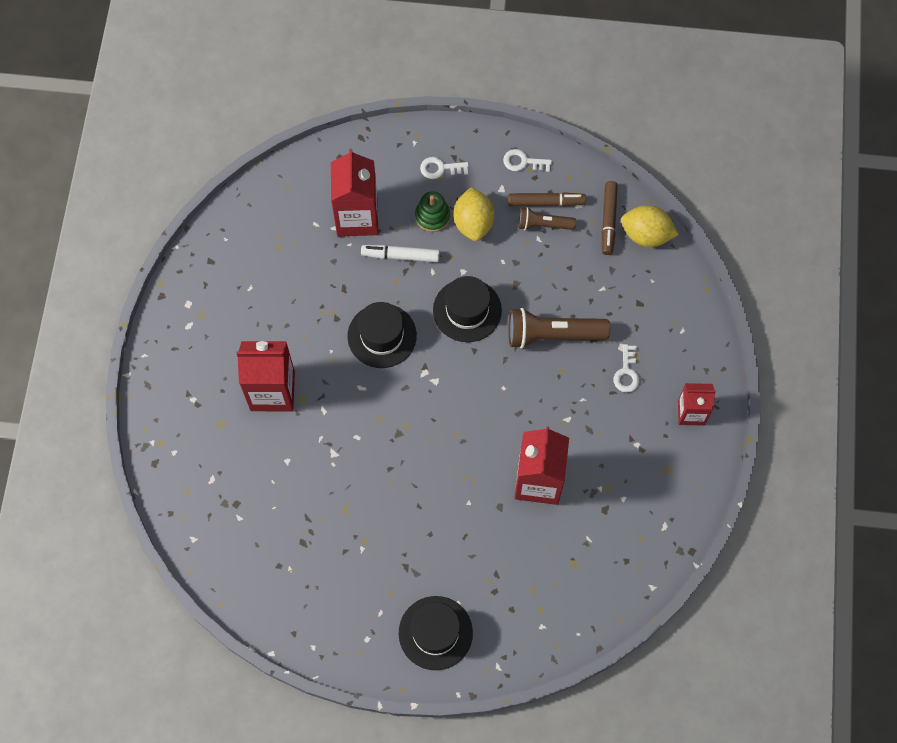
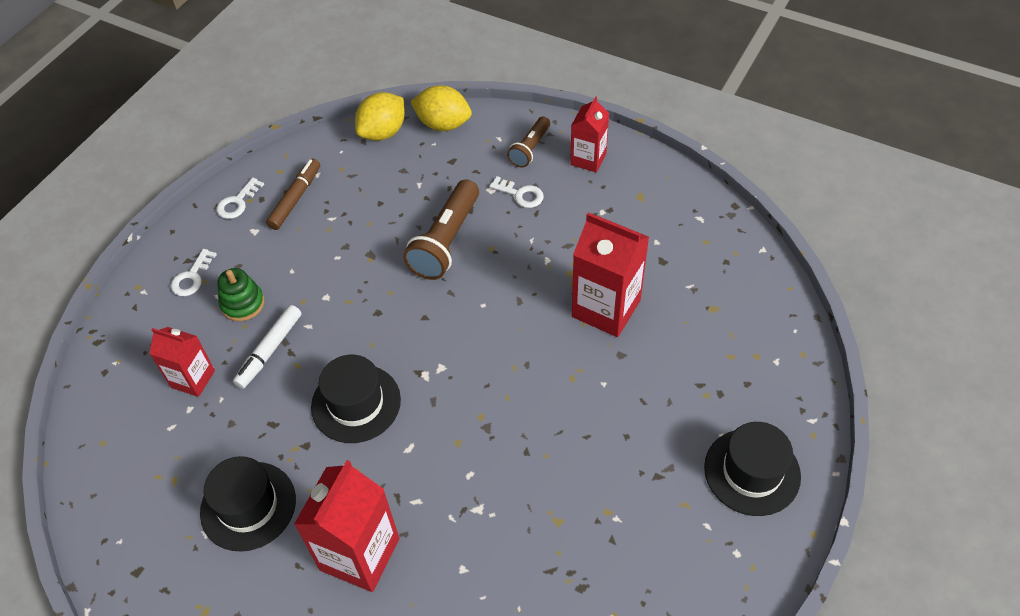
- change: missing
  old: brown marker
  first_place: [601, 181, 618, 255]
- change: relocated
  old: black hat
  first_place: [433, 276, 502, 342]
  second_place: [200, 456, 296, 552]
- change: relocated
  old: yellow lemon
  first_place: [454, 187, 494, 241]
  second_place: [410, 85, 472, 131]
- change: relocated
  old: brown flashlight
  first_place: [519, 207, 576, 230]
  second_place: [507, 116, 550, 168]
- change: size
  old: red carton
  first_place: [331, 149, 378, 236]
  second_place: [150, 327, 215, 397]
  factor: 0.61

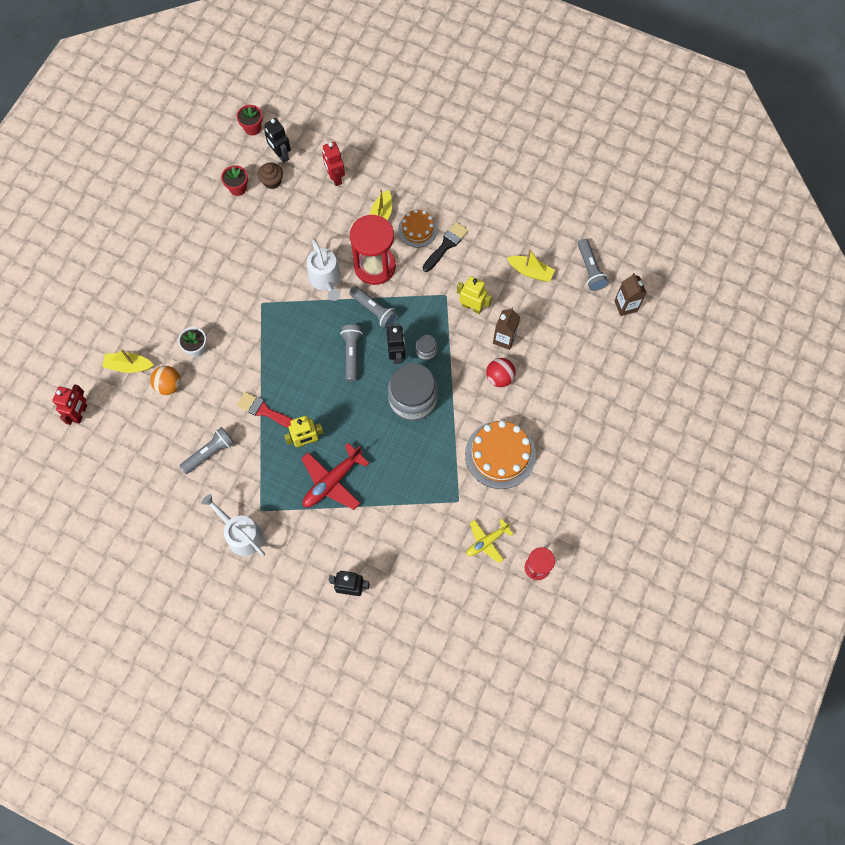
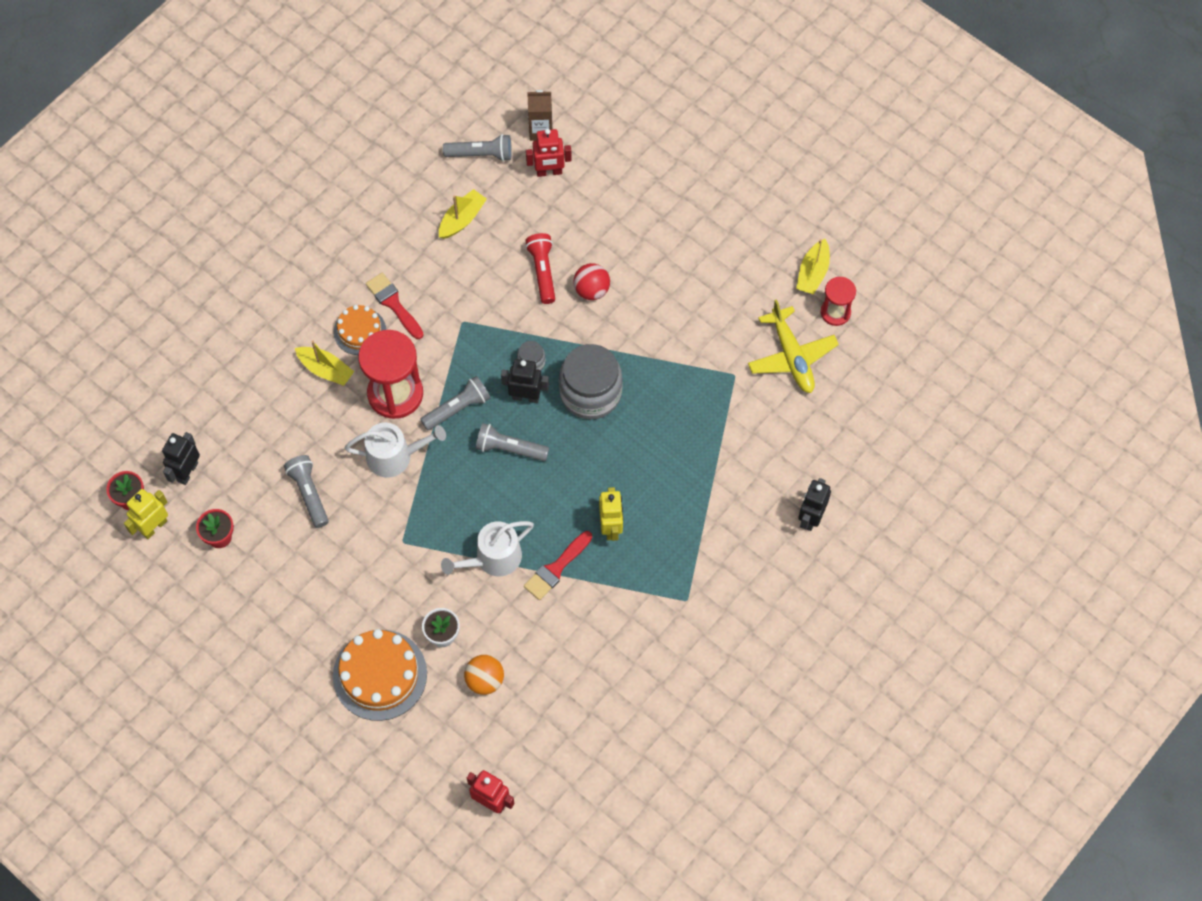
- change: missing
  old: brown cupcake
  first_place: [258, 162, 283, 189]
- change: missing
  old: red plane
  first_place: [301, 443, 369, 510]
- change: relocated
  old: yellow boat
  first_place: [102, 349, 154, 373]
  second_place: [796, 239, 830, 295]
- change: relocated
  old: grey flashlight
  first_place: [180, 427, 234, 474]
  second_place: [284, 455, 329, 528]
- change: relocated
  old: white watering can
  first_place: [201, 494, 265, 556]
  second_place: [441, 521, 534, 576]
- change: relocated
  old: red robot
  first_place: [322, 141, 345, 186]
  second_place: [526, 129, 572, 177]
- change: relocated
  old: yellow robot
  first_place: [457, 276, 492, 314]
  second_place: [124, 489, 168, 539]
- change: relocated
  old: orange cake
  first_place: [465, 420, 536, 489]
  second_place: [333, 629, 427, 721]
- change: exchanged
  old: brown carton
  new: red flashlight
  first_place: [493, 308, 520, 350]
  second_place: [525, 233, 555, 304]
- change: colour
  old: black brush
  new: red brush
  first_place: [423, 222, 468, 272]
  second_place: [366, 273, 424, 339]
- change: spun
  old: black robot
  first_place: [264, 118, 291, 163]
  second_place: [162, 432, 200, 485]
  degrees: 135
- change: size
  old: yellow plane
  first_place: [467, 519, 514, 563]
  second_place: [748, 299, 839, 393]
  factor: 1.55

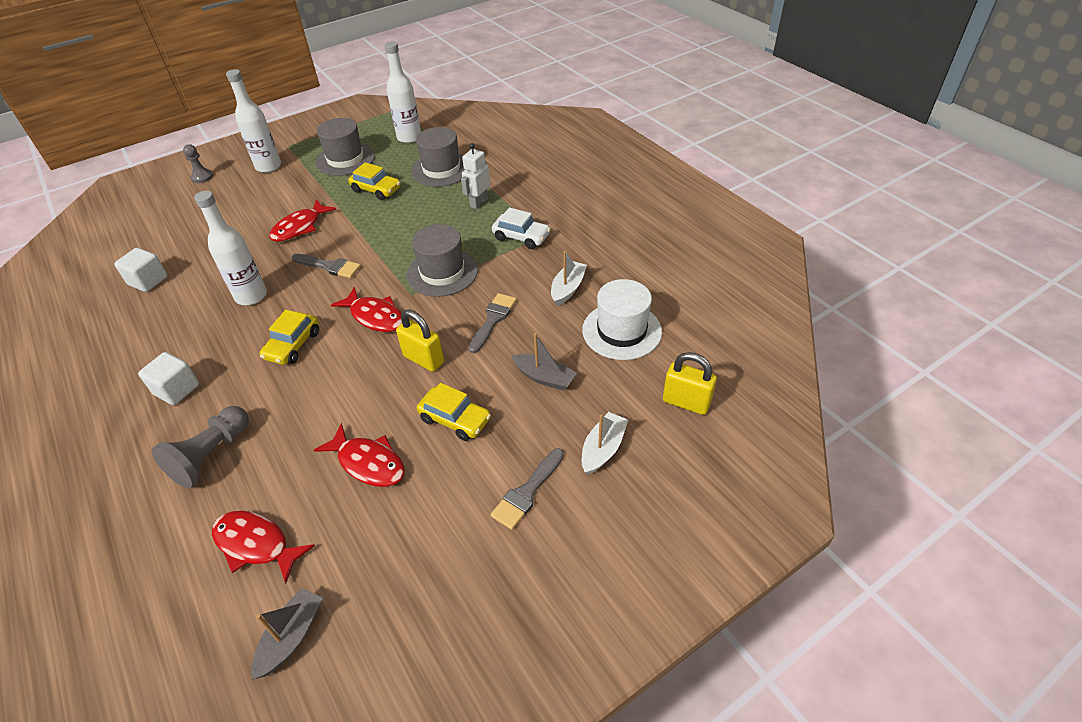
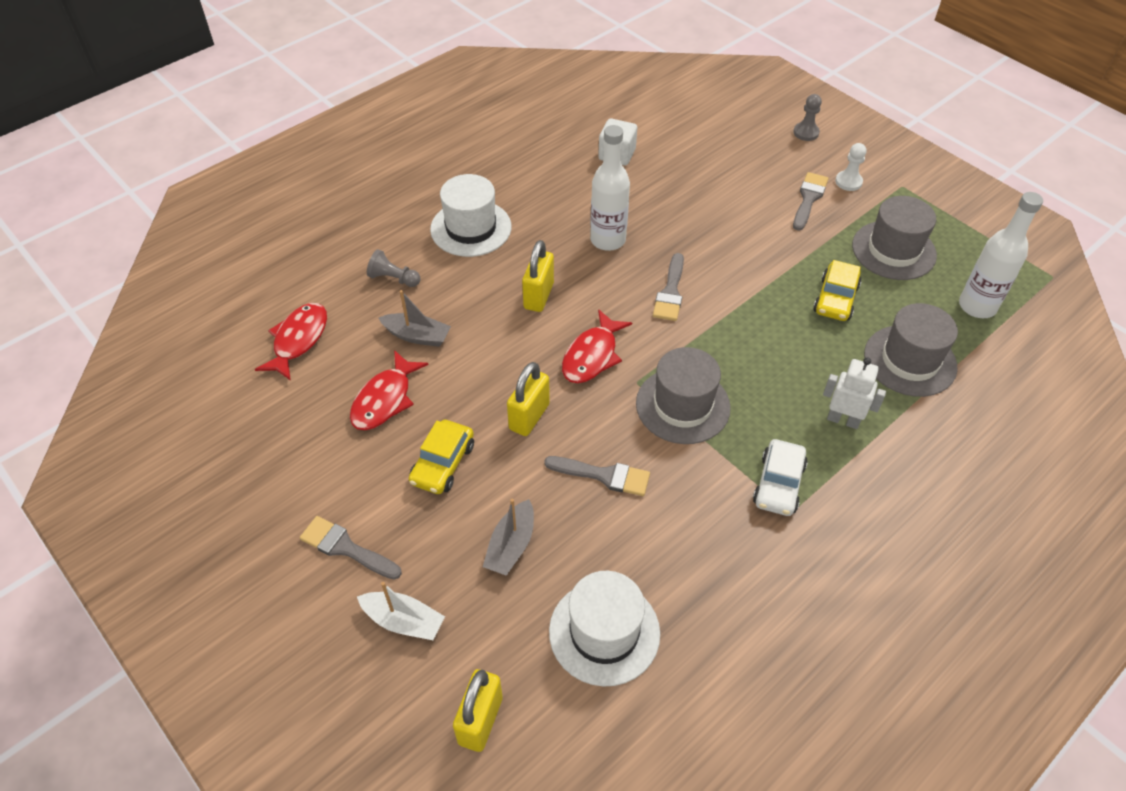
- change: missing
  old: red fish
  first_place: [269, 199, 336, 242]
- change: missing
  old: white boat
  first_place: [551, 251, 587, 306]
- change: appeared
  new: grey brush
  second_place: [793, 172, 829, 231]
- change: relocated
  old: grey boat
  first_place: [251, 588, 323, 680]
  second_place: [379, 290, 451, 347]
- change: exchanged
  old: white cube
  new: white hat
  first_place: [138, 352, 199, 405]
  second_place: [430, 174, 512, 257]
- change: exchanged
  old: white bottle
  new: white pawn
  first_place: [226, 69, 281, 173]
  second_place: [835, 143, 867, 191]
- change: exchanged
  old: yellow car
  new: yellow padlock
  first_place: [259, 310, 319, 365]
  second_place: [522, 240, 554, 312]
- change: size
  old: grey pawn
  first_place: [152, 406, 249, 488]
  second_place: [367, 249, 420, 287]
  factor: 0.61

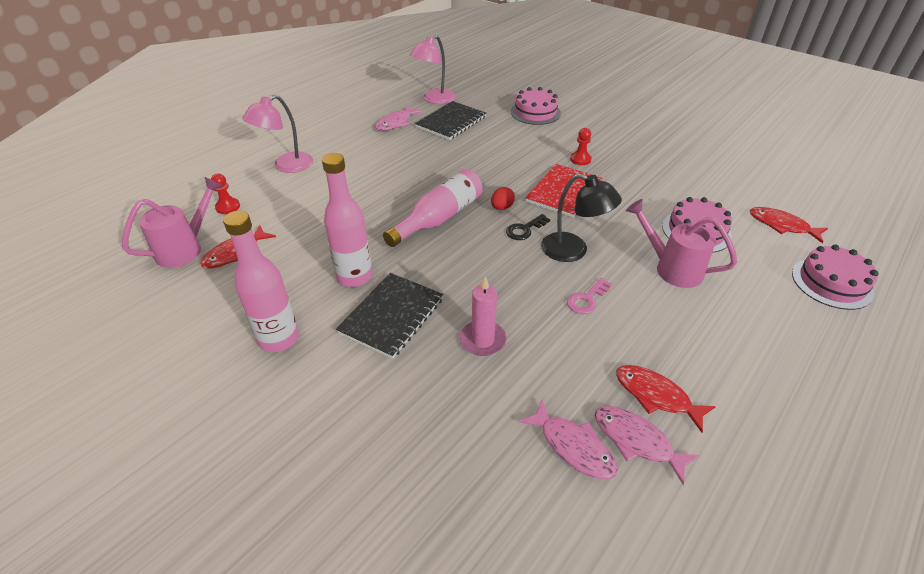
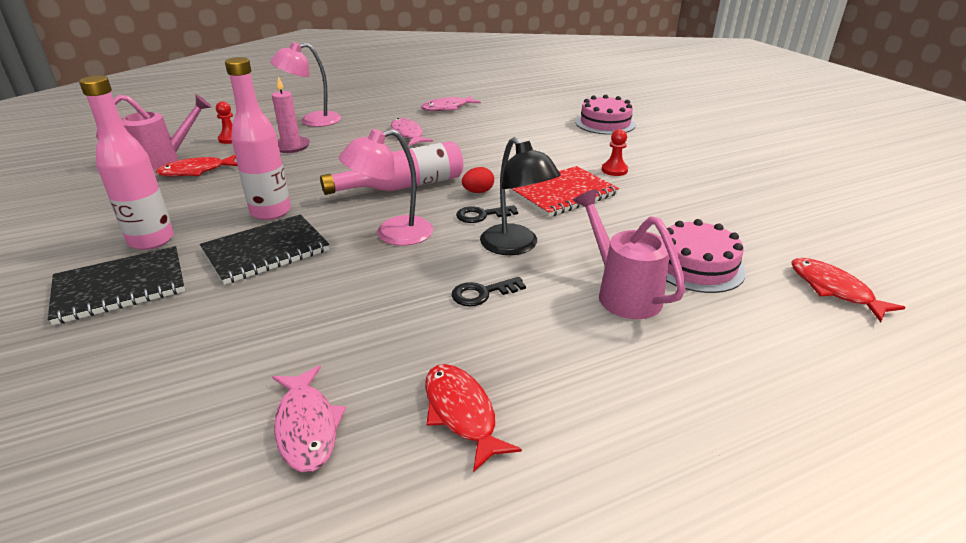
- change: missing
  old: pink cake
  first_place: [792, 245, 878, 310]
- change: relocated
  old: pink lamp
  first_place: [410, 35, 455, 104]
  second_place: [339, 129, 433, 246]
- change: relocated
  old: black notebook
  first_place: [415, 101, 486, 140]
  second_place: [48, 246, 185, 325]
- change: relocated
  old: pink candle
  first_place: [460, 276, 506, 356]
  second_place: [272, 76, 310, 153]
- change: relocated
  old: pink fish
  first_place: [595, 406, 700, 485]
  second_place: [391, 118, 433, 146]
- change: colour
  old: pink key
  new: black key
  first_place: [567, 278, 612, 314]
  second_place: [451, 277, 526, 306]

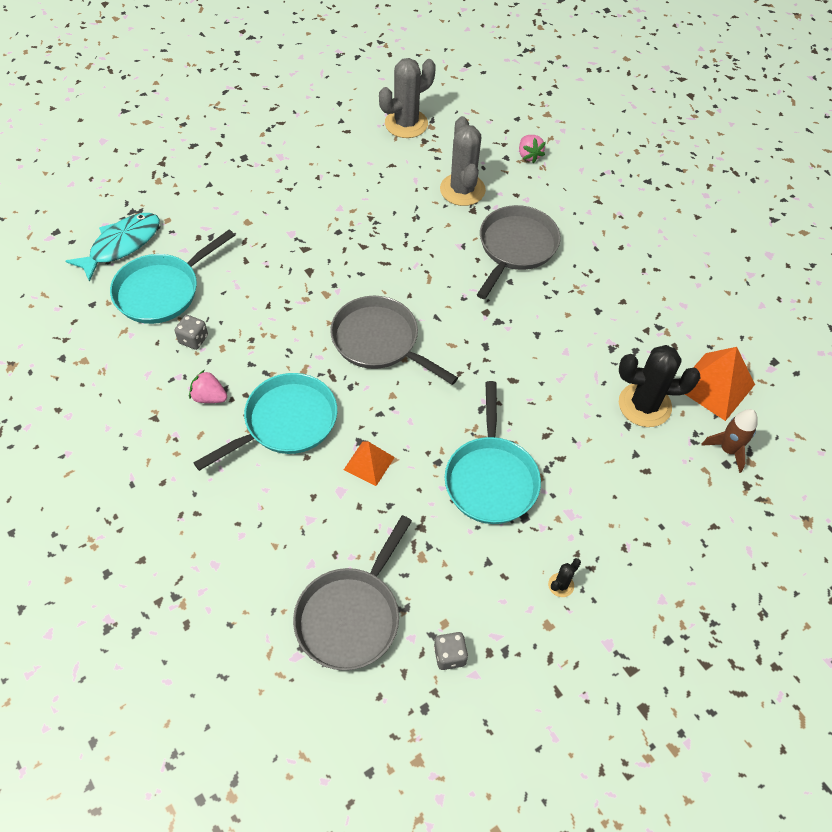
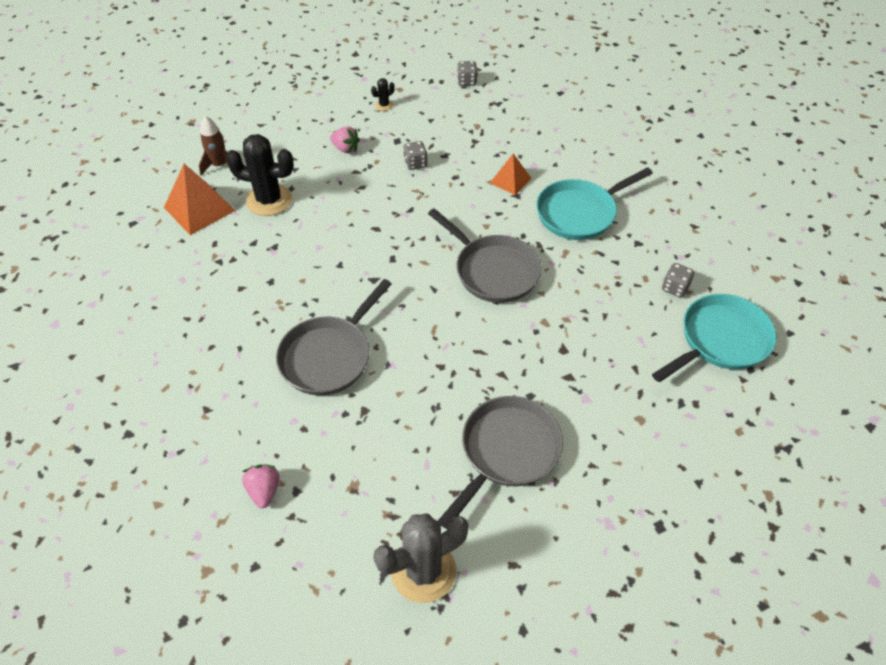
- change: missing
  old: turquoise fish
  first_place: [66, 213, 160, 282]
- change: missing
  old: grey cactus
  first_place: [440, 116, 486, 206]
- change: relocated
  old: pink strawberry
  first_place: [189, 370, 227, 403]
  second_place: [330, 127, 360, 153]
- change: relocated
  old: grey pan
  first_place: [293, 515, 412, 670]
  second_place: [438, 396, 563, 529]
- change: exchanged
  old: turquoise pan
  new: grey dice
  first_place: [445, 381, 541, 524]
  second_place: [403, 141, 428, 170]

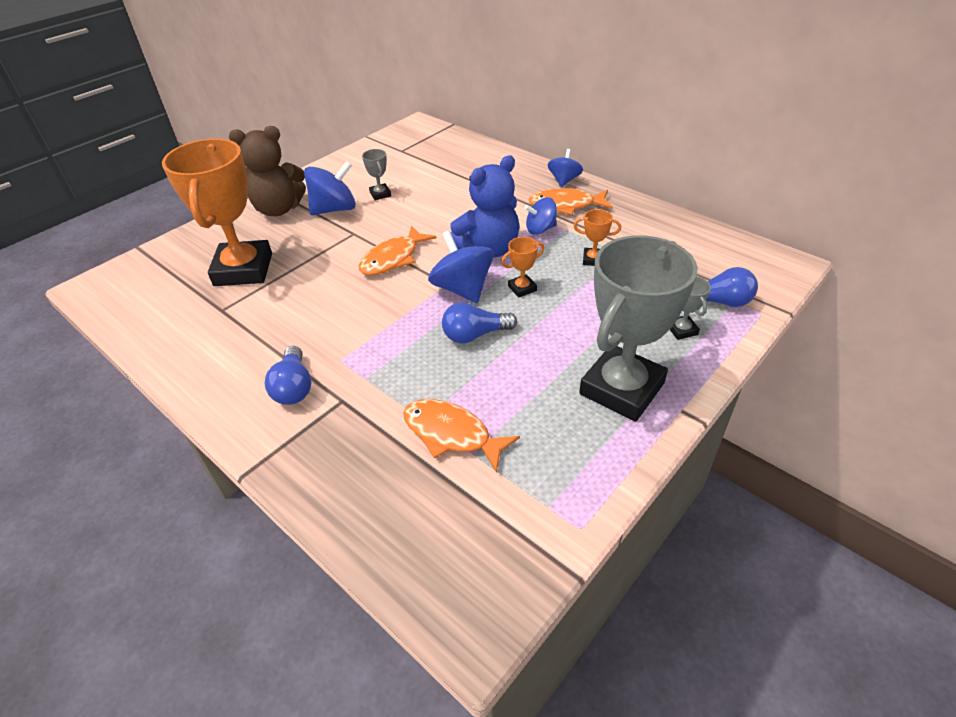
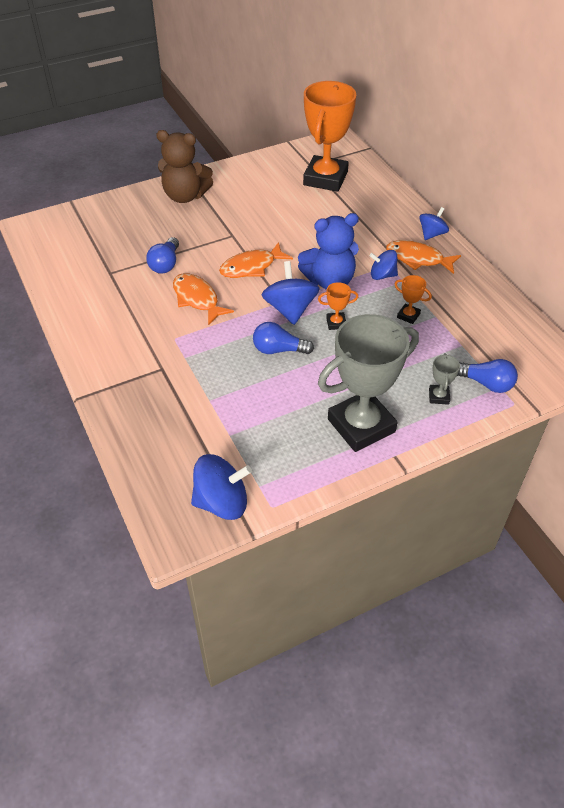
- change: missing
  old: grey trophy
  first_place: [362, 149, 391, 200]
- change: relocated
  old: orange trophy
  first_place: [162, 139, 272, 286]
  second_place: [303, 81, 356, 192]
- change: relocated
  old: blue light bulb
  first_place: [265, 346, 311, 405]
  second_place: [146, 237, 179, 274]
- change: relocated
  old: blue spinning top
  first_place: [304, 161, 356, 215]
  second_place: [191, 454, 252, 520]
- change: relocated
  old: orange fish
  first_place: [403, 399, 520, 473]
  second_place: [173, 273, 234, 325]

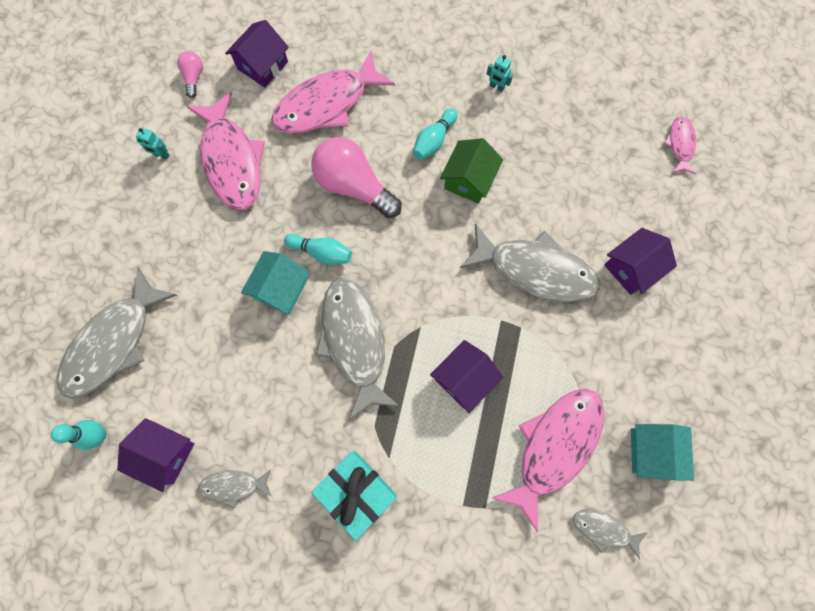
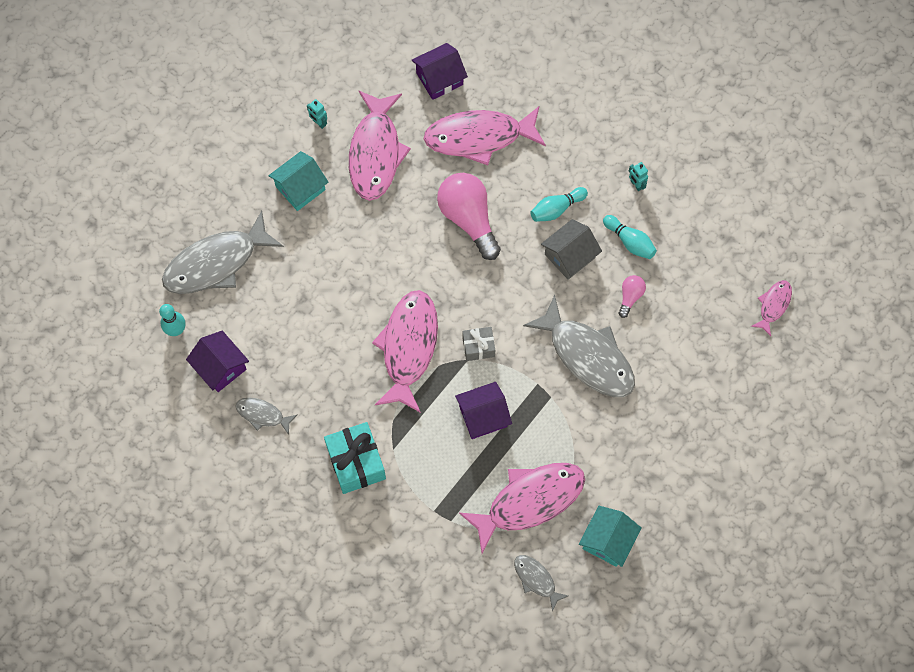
- change: missing
  old: purple house
  first_place: [604, 228, 677, 295]
- change: appeared
  new: grey gift
  second_place: [463, 327, 495, 361]
- change: relocated
  old: pink light bulb
  first_place: [177, 51, 203, 98]
  second_place: [619, 275, 646, 318]
- change: relocated
  old: turquoise house
  first_place: [241, 251, 309, 315]
  second_place: [269, 151, 328, 211]
- change: relocated
  old: turquoise bowling pin
  first_place: [284, 234, 352, 265]
  second_place: [603, 215, 657, 259]
- change: colour
  old: grey fish
  new: pink fish
  first_place: [315, 278, 400, 420]
  second_place: [372, 290, 438, 413]
- change: colour
  old: green house
  new: grey house
  first_place: [440, 138, 503, 204]
  second_place: [541, 219, 602, 280]

